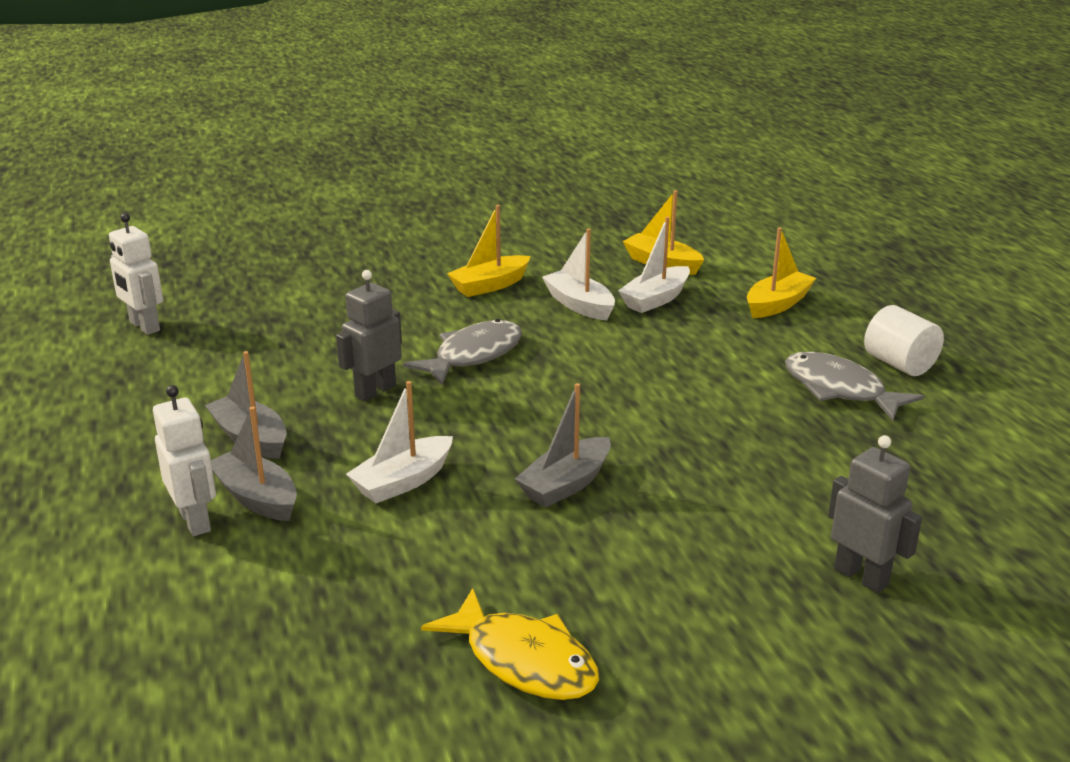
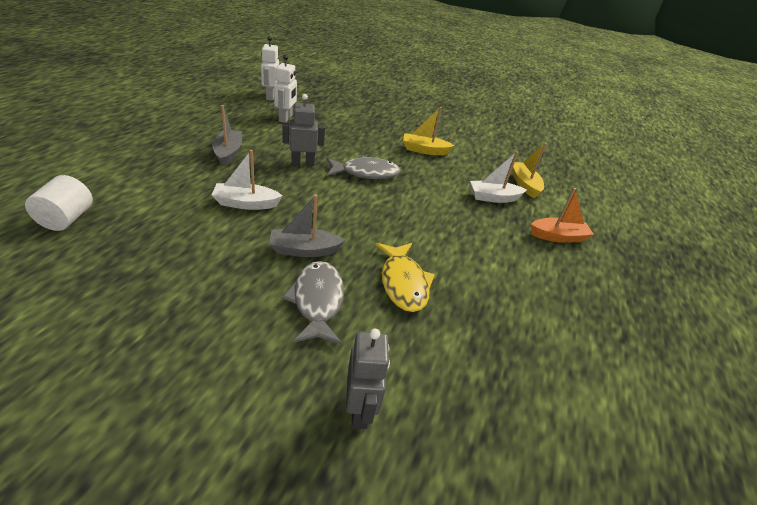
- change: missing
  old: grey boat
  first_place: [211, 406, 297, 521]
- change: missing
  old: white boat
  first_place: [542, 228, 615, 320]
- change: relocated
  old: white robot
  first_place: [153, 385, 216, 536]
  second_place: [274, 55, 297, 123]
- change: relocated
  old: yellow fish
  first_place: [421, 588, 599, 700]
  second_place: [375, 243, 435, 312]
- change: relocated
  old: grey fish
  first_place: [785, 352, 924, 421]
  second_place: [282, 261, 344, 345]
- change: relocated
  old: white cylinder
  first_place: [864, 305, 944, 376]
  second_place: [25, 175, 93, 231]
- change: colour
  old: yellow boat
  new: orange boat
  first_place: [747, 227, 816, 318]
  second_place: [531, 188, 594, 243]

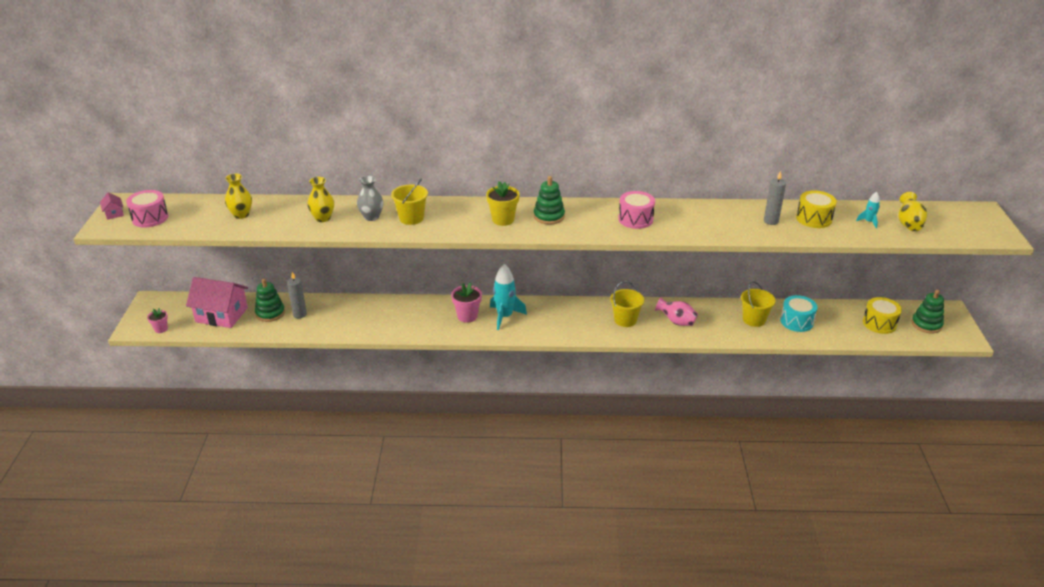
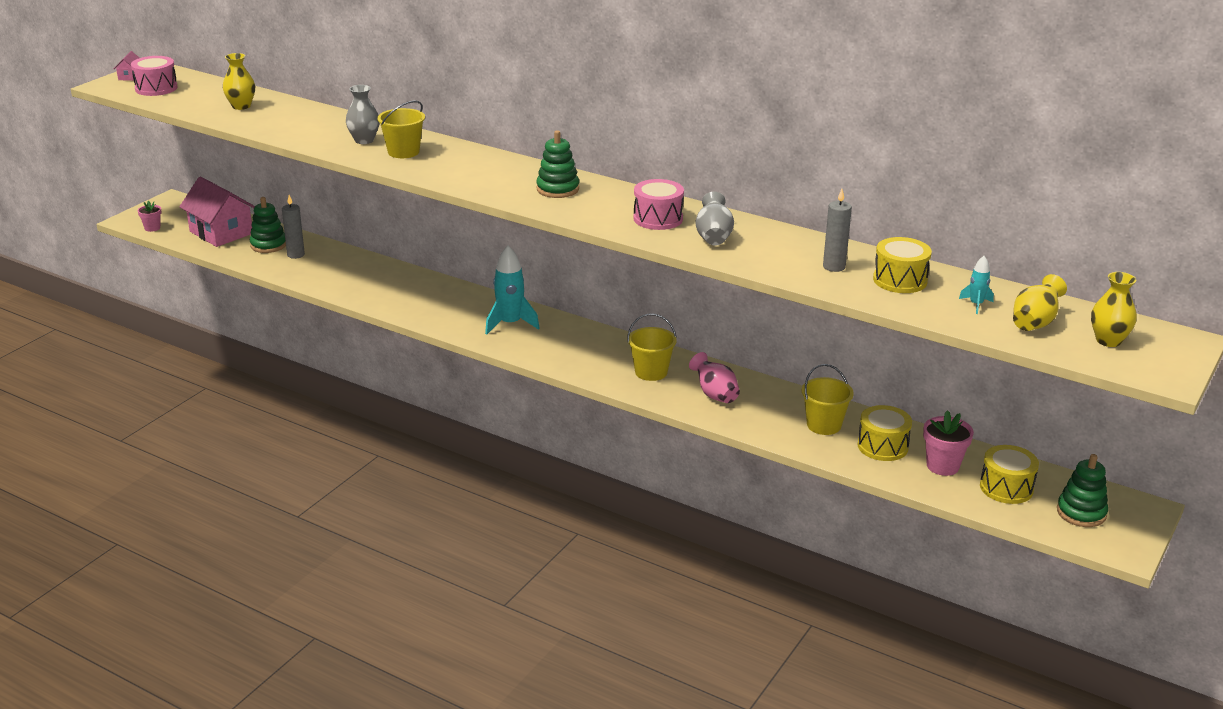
- change: missing
  old: yellow flower pot
  first_place: [486, 181, 520, 226]
- change: appeared
  new: grey vase
  second_place: [695, 192, 734, 246]
- change: relocated
  old: yellow vase
  first_place: [307, 177, 334, 222]
  second_place: [1091, 272, 1137, 347]
- change: relocated
  old: pink flower pot
  first_place: [451, 282, 482, 323]
  second_place: [923, 410, 974, 476]
- change: colour
  old: turquoise drum
  new: yellow drum
  first_place: [780, 295, 817, 332]
  second_place: [858, 405, 912, 461]

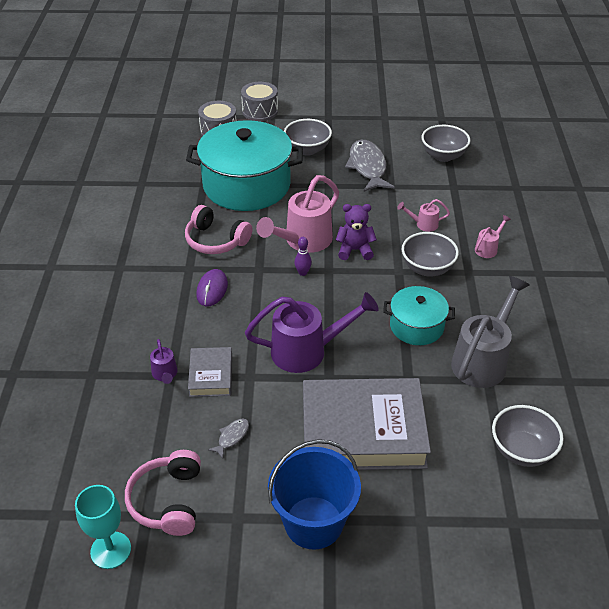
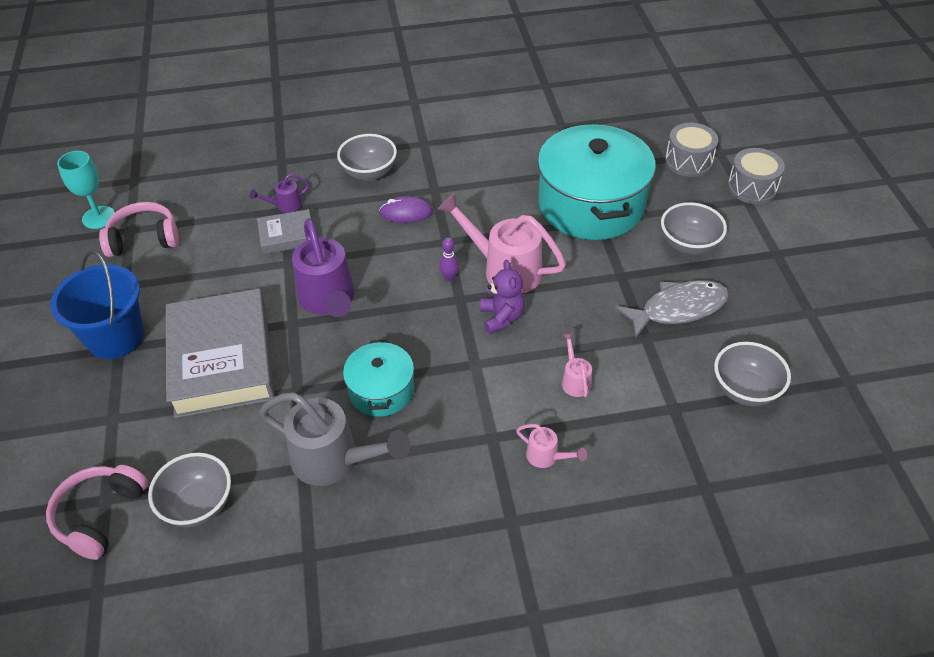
- change: missing
  old: grey fish
  first_place: [208, 418, 249, 459]
- change: relocated
  old: pink headphones
  first_place: [185, 205, 252, 254]
  second_place: [46, 465, 148, 560]
- change: relocated
  old: grey bowl
  first_place: [402, 232, 459, 276]
  second_place: [337, 134, 397, 181]

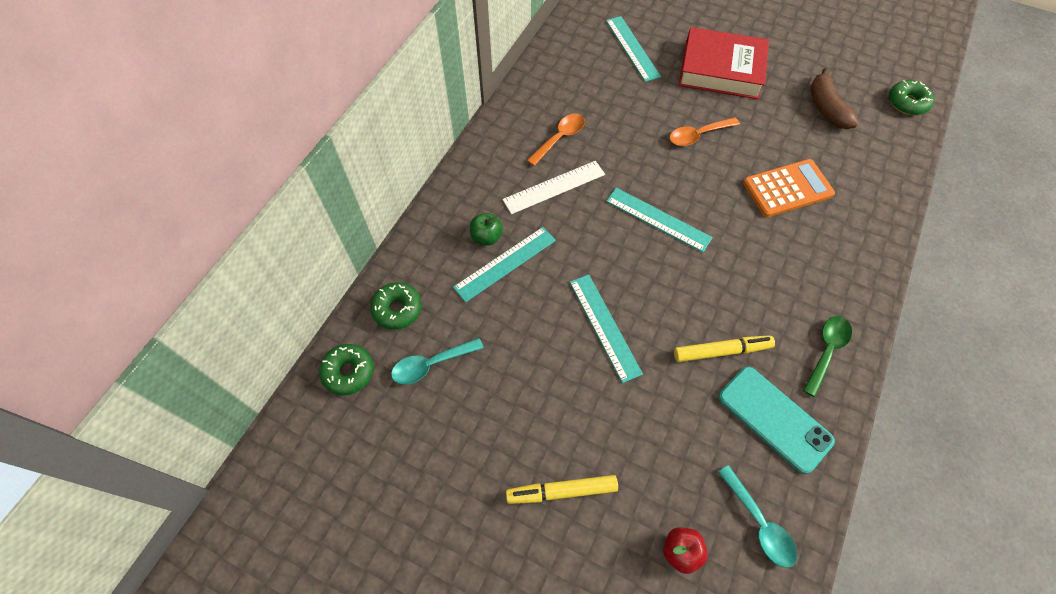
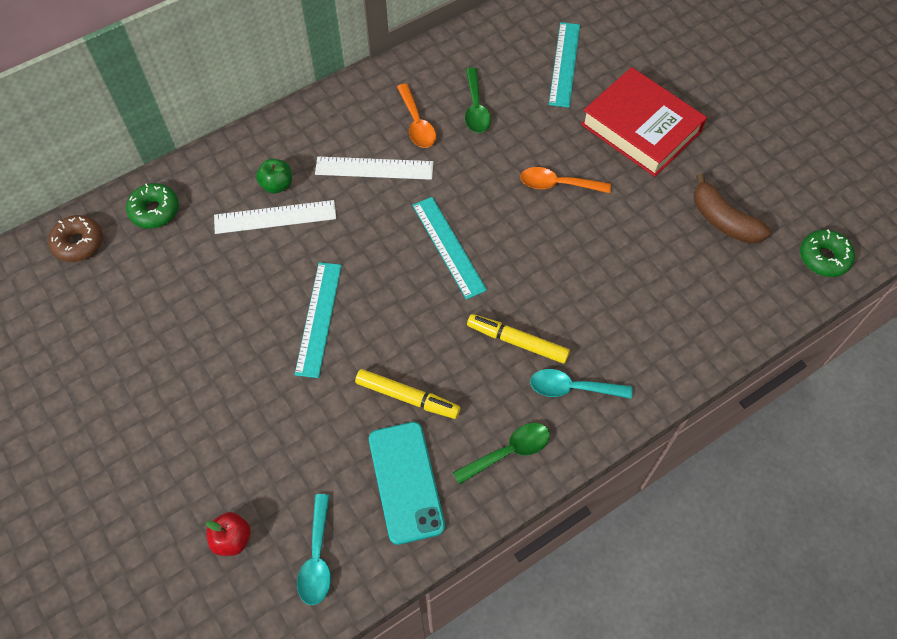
- change: missing
  old: orange calculator
  first_place: [743, 159, 835, 217]
- change: appeared
  new: green spoon
  second_place: [465, 68, 491, 133]
- change: relocated
  old: turquoise spoon
  first_place: [391, 338, 484, 385]
  second_place: [530, 369, 633, 399]
- change: relocated
  old: yellow marker
  first_place: [506, 475, 618, 504]
  second_place: [467, 314, 570, 364]
- change: colour
  old: green donut
  new: brown donut
  first_place: [319, 344, 374, 395]
  second_place: [48, 215, 103, 262]
- change: colour
  old: turquoise ruler
  new: white ruler
  first_place: [453, 227, 556, 302]
  second_place: [214, 200, 336, 234]
- change: spun
  old: orange spoon
  first_place: [527, 114, 585, 166]
  second_place: [397, 83, 436, 148]
  degrees: 90
- change: spun
  old: brown banana
  first_place: [810, 68, 859, 129]
  second_place: [694, 173, 771, 244]
  degrees: -60

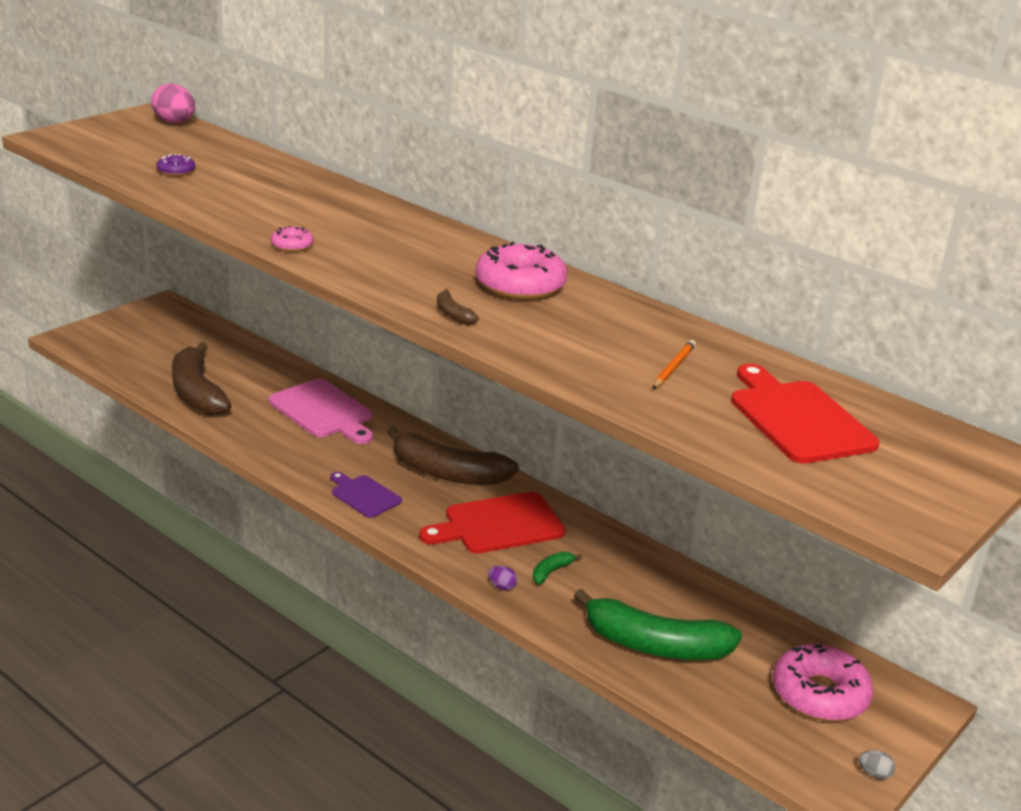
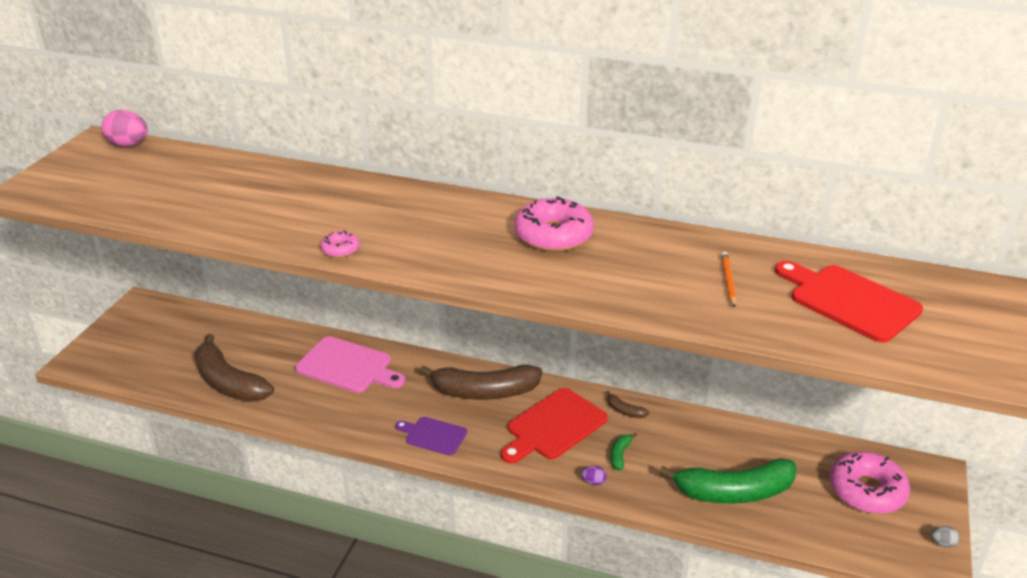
- change: missing
  old: purple donut
  first_place: [156, 154, 195, 176]
- change: relocated
  old: brown banana
  first_place: [437, 289, 479, 325]
  second_place: [606, 390, 650, 418]

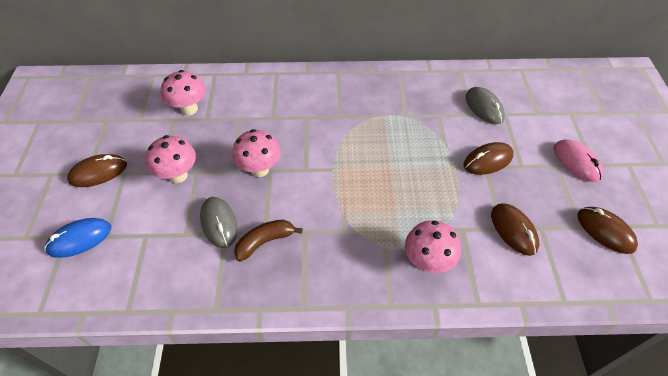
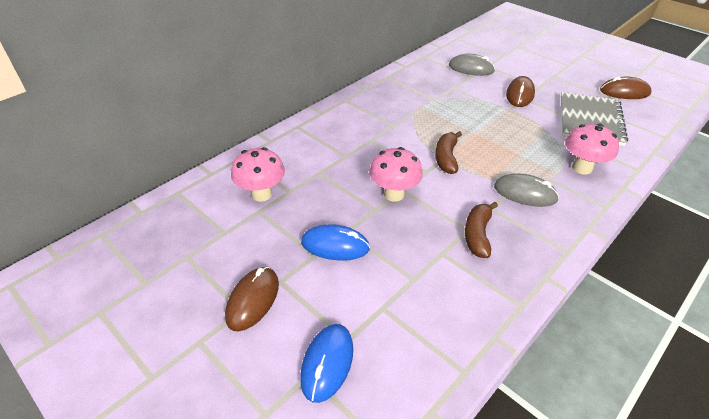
- change: missing
  old: pink mouse
  first_place: [554, 139, 603, 182]
- change: appeared
  new: brown banana
  second_place: [435, 131, 462, 174]
- change: relocated
  old: grey mouse
  first_place: [200, 197, 238, 248]
  second_place: [494, 173, 559, 207]
- change: exchanged
  old: pink mushroom
  new: blue mouse
  first_place: [145, 135, 196, 183]
  second_place: [301, 224, 370, 261]
- change: exchanged
  old: brown mouse
  new: grey notebook
  first_place: [491, 203, 539, 256]
  second_place: [561, 92, 628, 146]

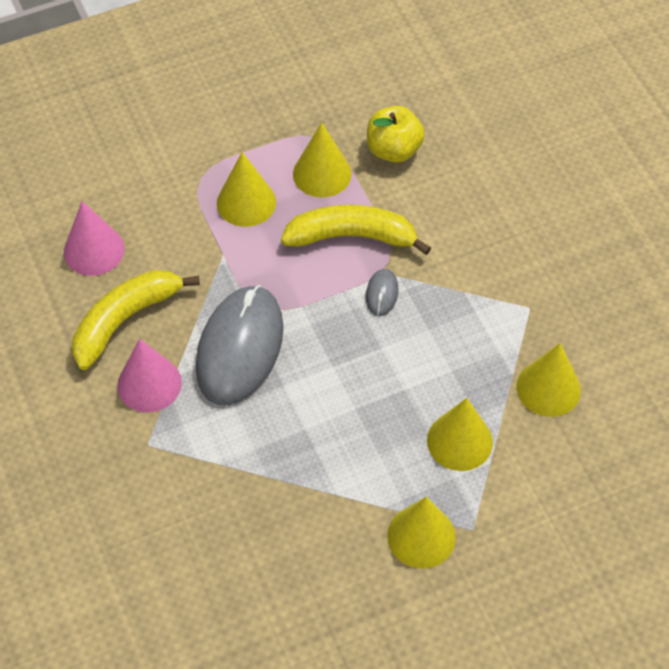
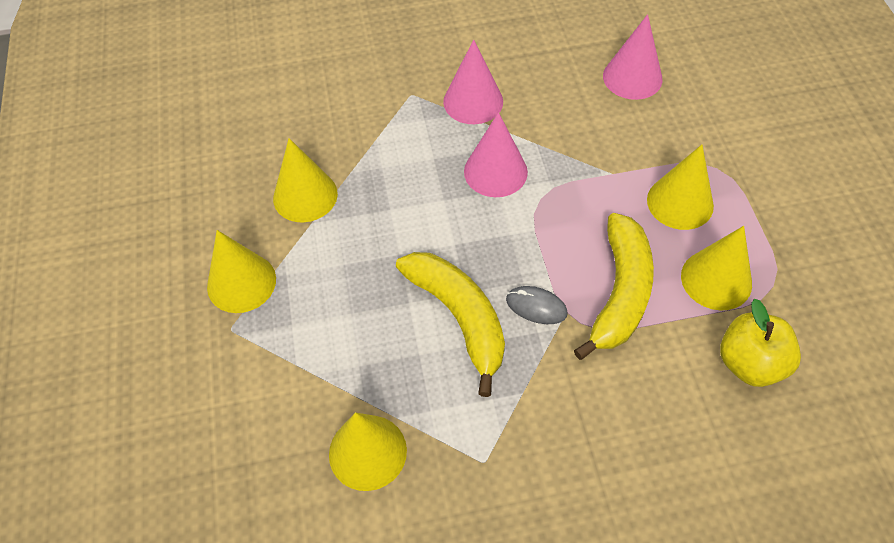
- change: relocated
  old: yellow banana
  first_place: [72, 270, 200, 370]
  second_place: [396, 252, 505, 397]
- change: relocated
  old: yellow cone
  first_place: [427, 398, 493, 471]
  second_place: [273, 138, 338, 222]
- change: exchanged
  old: grey mouse
  new: pink cone
  first_place: [196, 285, 284, 406]
  second_place: [464, 112, 528, 197]

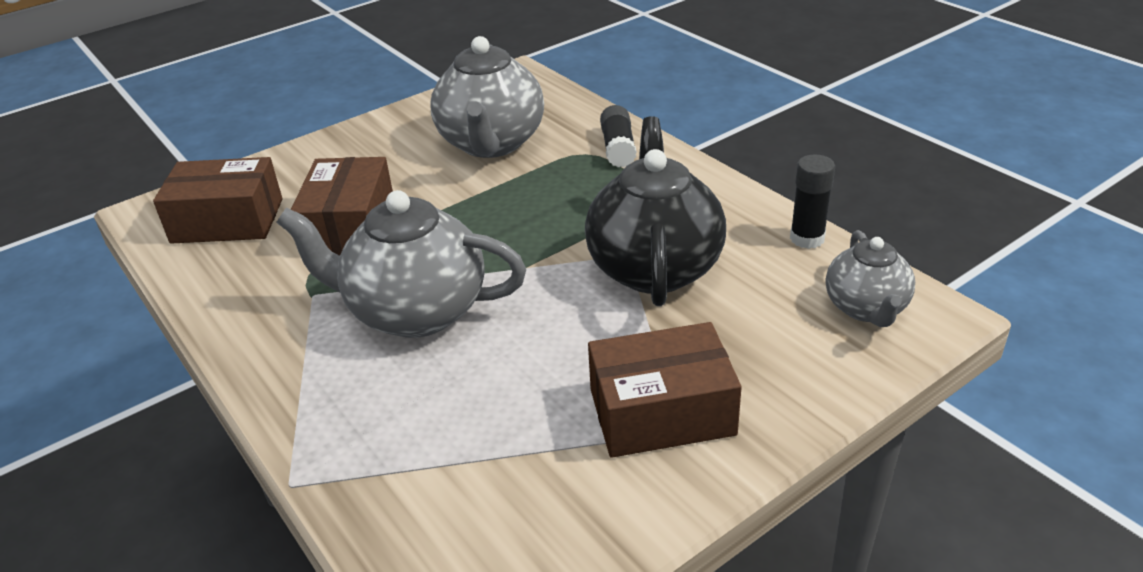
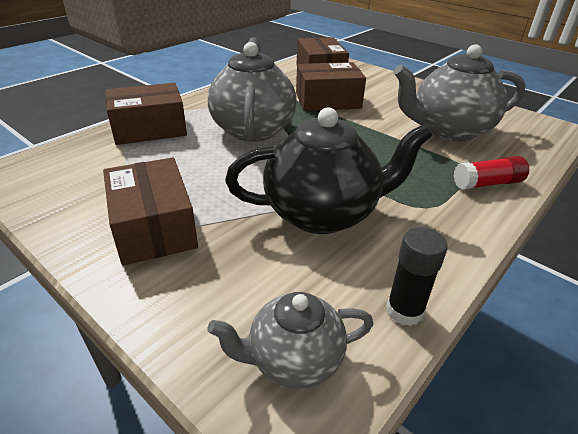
- change: appeared
  new: brown box
  second_place: [106, 83, 187, 145]
- change: colour
  old: black glue stick
  new: red glue stick
  first_place: [600, 105, 637, 167]
  second_place: [454, 156, 529, 190]

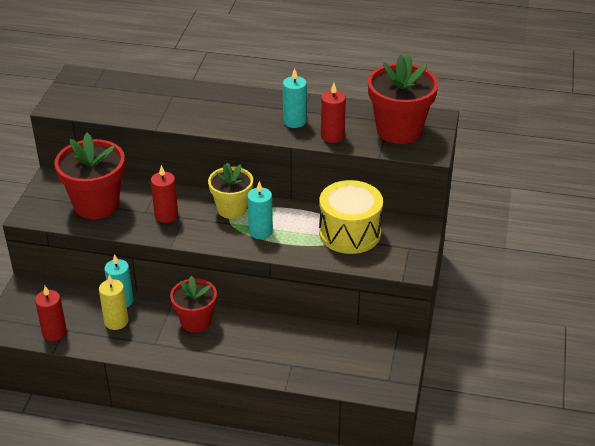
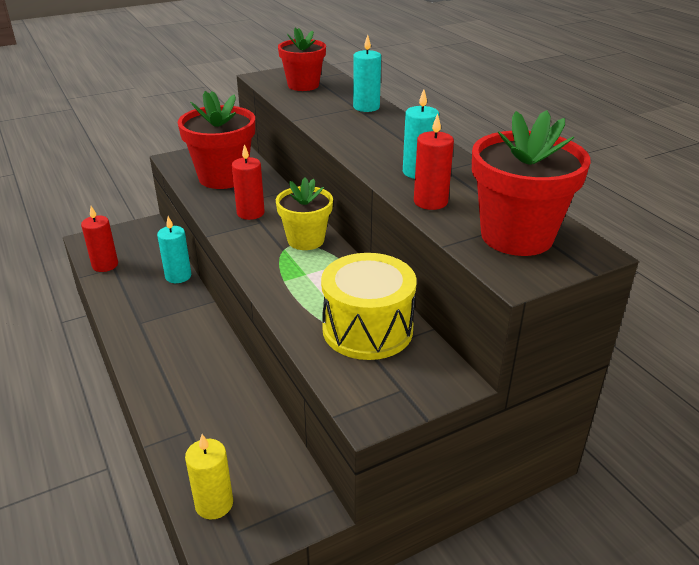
- change: relocated
  old: yellow candle
  first_place: [99, 275, 128, 330]
  second_place: [185, 434, 233, 519]
- change: relocated
  old: red flower pot
  first_place: [170, 276, 217, 333]
  second_place: [278, 28, 326, 91]
- change: relocated
  old: turquoise candle
  first_place: [247, 181, 273, 239]
  second_place: [353, 35, 381, 112]

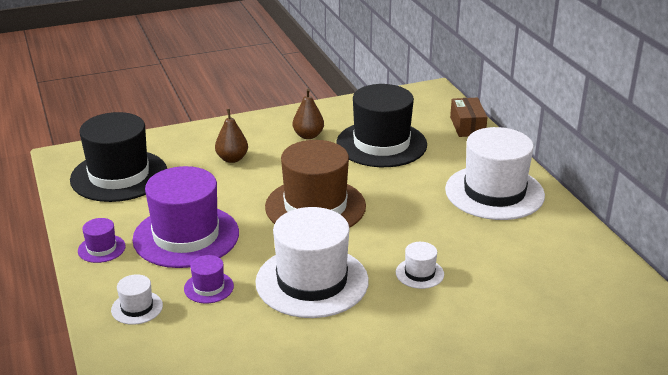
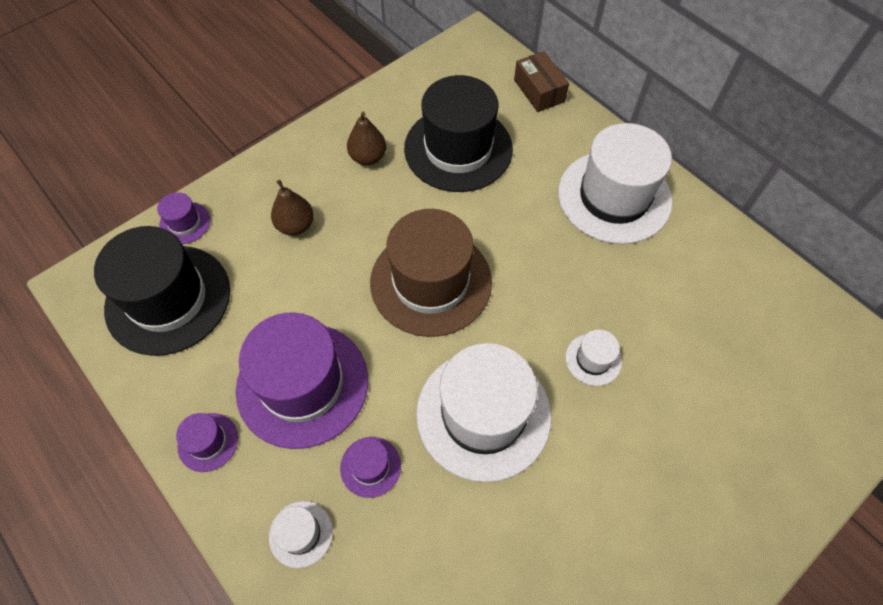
- change: appeared
  new: purple hat
  second_place: [157, 192, 210, 244]

